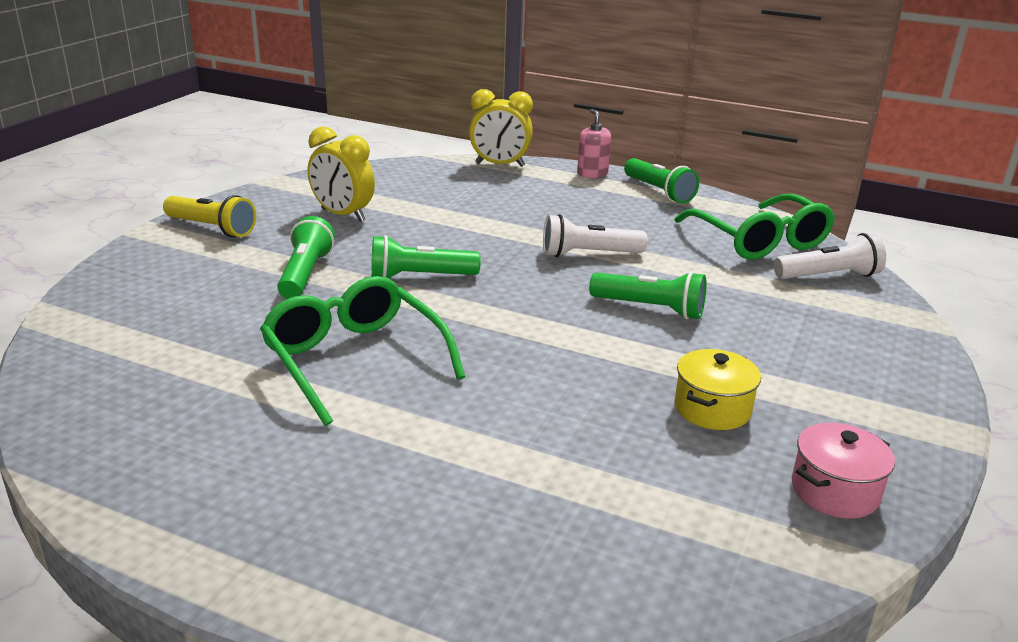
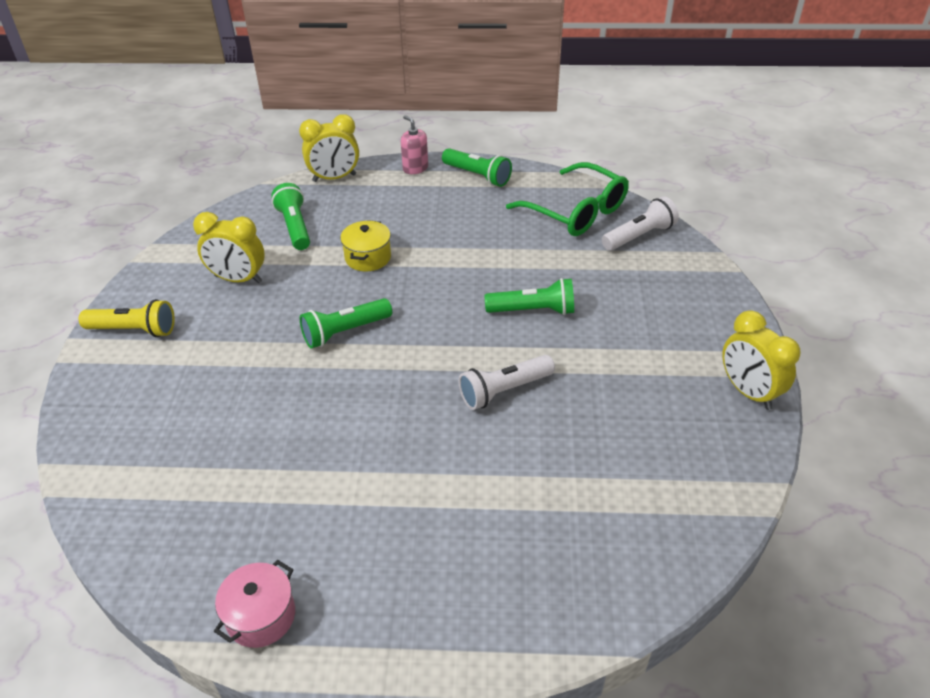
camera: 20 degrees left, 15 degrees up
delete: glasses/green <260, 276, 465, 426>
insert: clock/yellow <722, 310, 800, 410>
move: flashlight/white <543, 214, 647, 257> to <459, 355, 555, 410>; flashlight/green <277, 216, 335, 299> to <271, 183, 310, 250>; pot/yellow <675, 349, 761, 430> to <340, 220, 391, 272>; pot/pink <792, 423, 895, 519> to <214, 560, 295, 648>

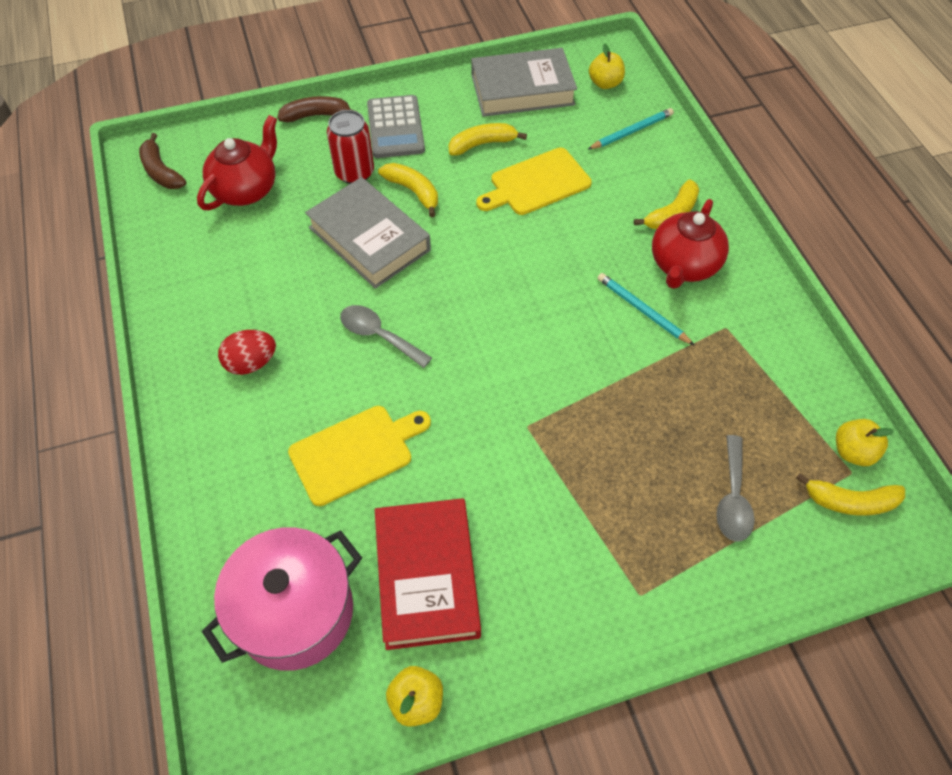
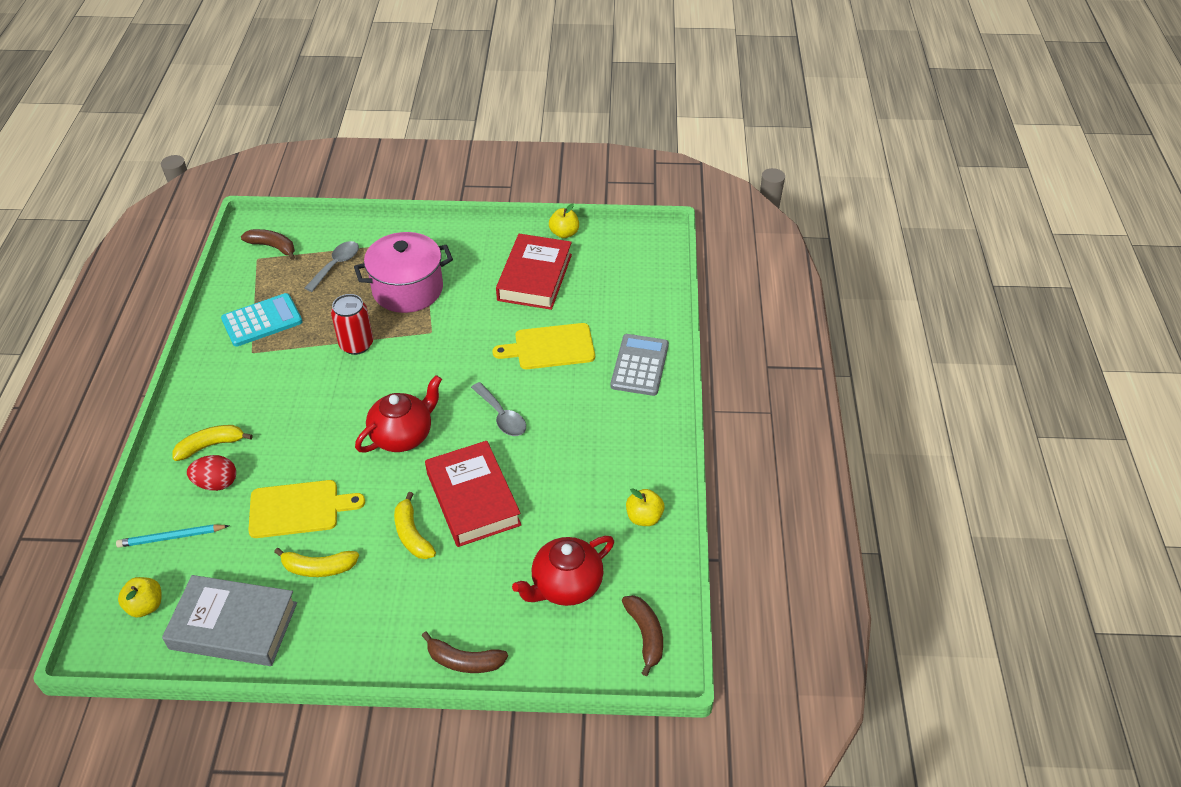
camera: 160 degrees left, 10 degrees down
delete: pencil/turquoise <598, 273, 695, 346>
insert: calculator/turquoise <221, 293, 303, 347>
move: calculator/grey <367, 95, 425, 158> to <611, 334, 669, 396>; can/red <327, 110, 374, 184> to <331, 294, 373, 355>; teapot/red <652, 199, 729, 289> to <355, 375, 442, 453>; egg/red <218, 330, 276, 375> to <187, 455, 236, 491>; apple/yellow <836, 419, 894, 466> to <626, 488, 665, 526>; pot/pink <202, 527, 362, 671> to <354, 232, 453, 313>
recolor: book/grey <305, 177, 431, 289> to book/red <425, 441, 521, 547>; banana/yellow <796, 473, 905, 516> to banana/brown <241, 229, 295, 260>

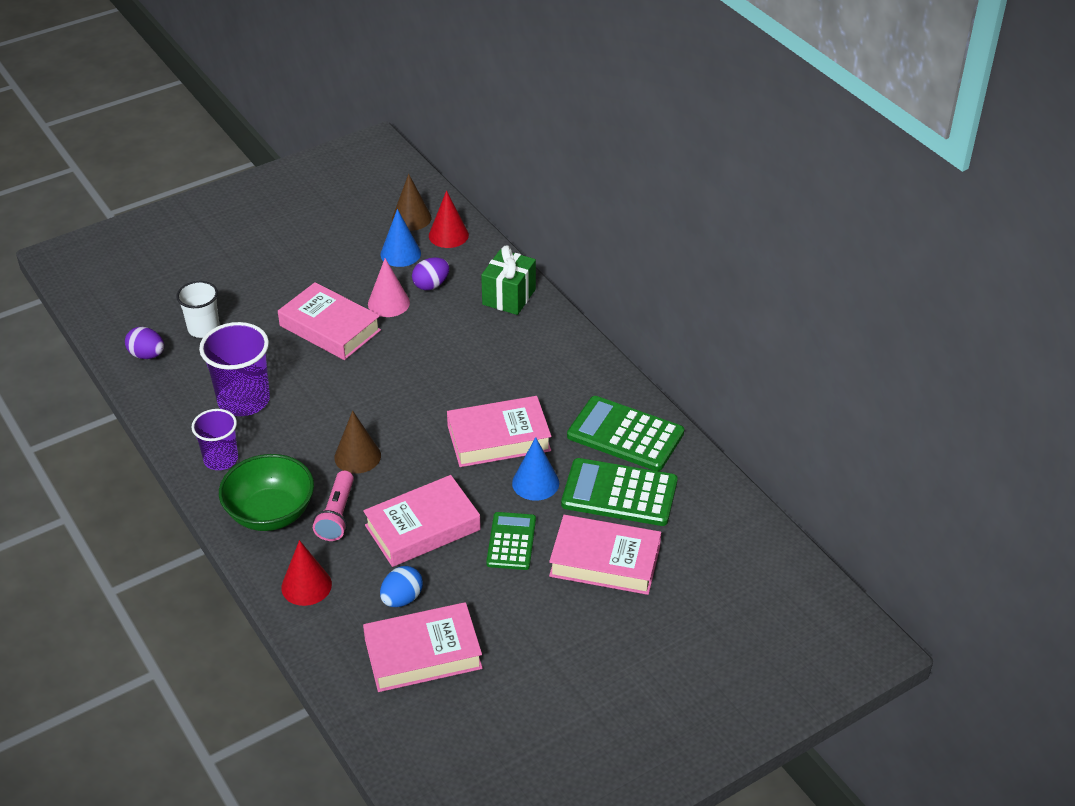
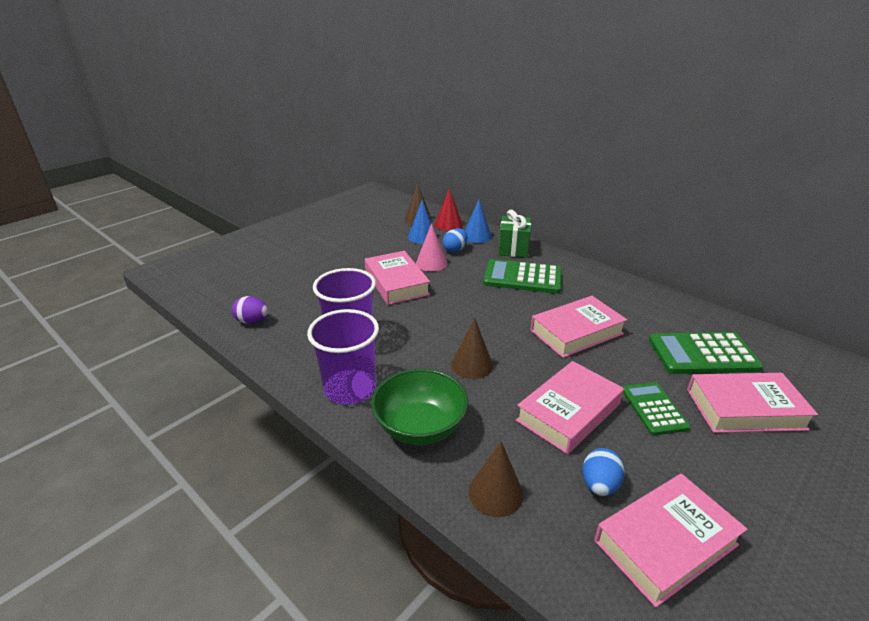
camera: 15 degrees left, 10 degrees down
delete: cup/white <176, 281, 220, 338>; flashlight/pink <313, 471, 354, 541>
move: calculator/green <567, 396, 684, 471> to <483, 259, 562, 294>; cone/blue <512, 437, 559, 501> to <465, 199, 492, 243>
recolor: egg/purple <412, 257, 449, 290> to egg/blue <443, 228, 468, 252>; cone/red <281, 540, 332, 606> to cone/brown <469, 441, 523, 517>
rotate: book/pink <278, 282, 381, 360> = <365, 251, 430, 305> 45 degrees clockwise
resize: cup/purple <192, 409, 238, 470> = <307, 309, 379, 405> x1.57

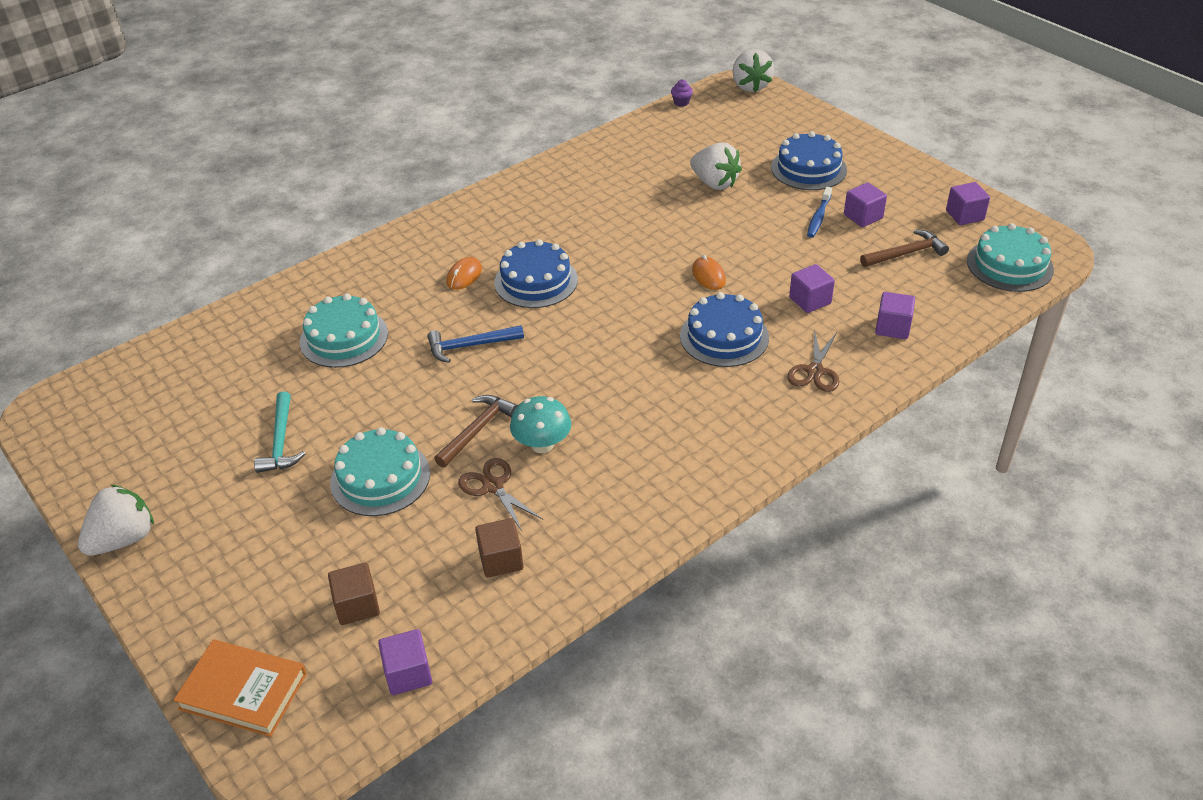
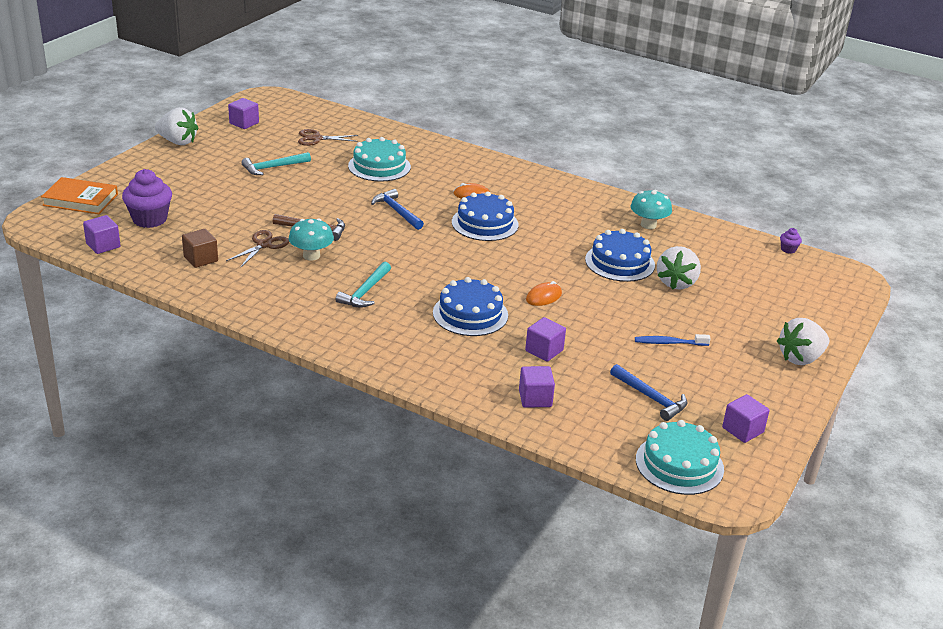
camera: 65 degrees right, 10 degrees down
delete: cake/turquoise <330, 427, 430, 516>
insert: mushroom/turquoise <631, 190, 672, 229>; hammer/turquoise <336, 262, 391, 308>
move: strawberry/white <733, 49, 774, 93> to <777, 318, 829, 365>; cake/blue <771, 131, 847, 190> to <585, 229, 655, 282>; cube/purple <844, 182, 887, 227> to <228, 98, 259, 129>; scissors/brown <787, 329, 839, 392> to <298, 129, 358, 146>
replace: cube/brown <328, 563, 380, 625> to cupcake/purple <122, 169, 172, 228>
recolor: hammer/brown <860, 230, 949, 267> to hammer/blue <610, 364, 687, 421>
rotate: book/orange <174, 639, 307, 737> = <41, 177, 118, 214> 75 degrees counterclockwise

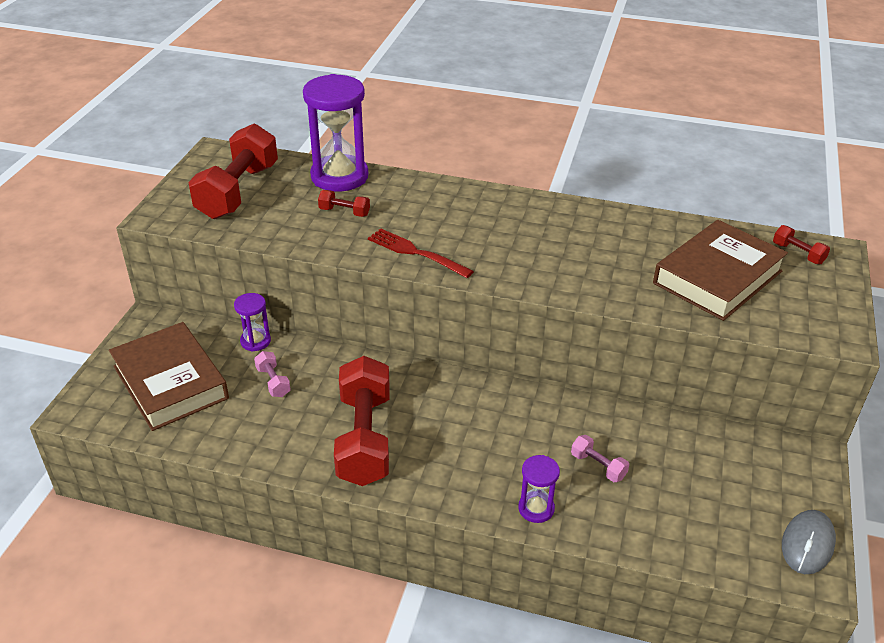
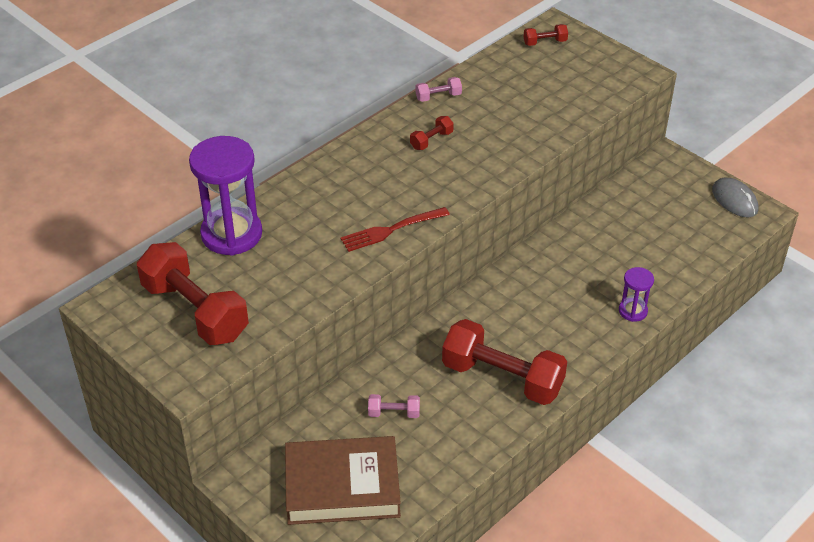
camera: 60 degrees left, 5 degrees up
delete: book/brown <653, 220, 788, 321>; hourglass/purple <234, 293, 271, 352>
move: dumbbell/red <318, 190, 370, 217> to <410, 116, 454, 150>; dumbbell/pink <571, 435, 629, 482> to <416, 77, 462, 102>

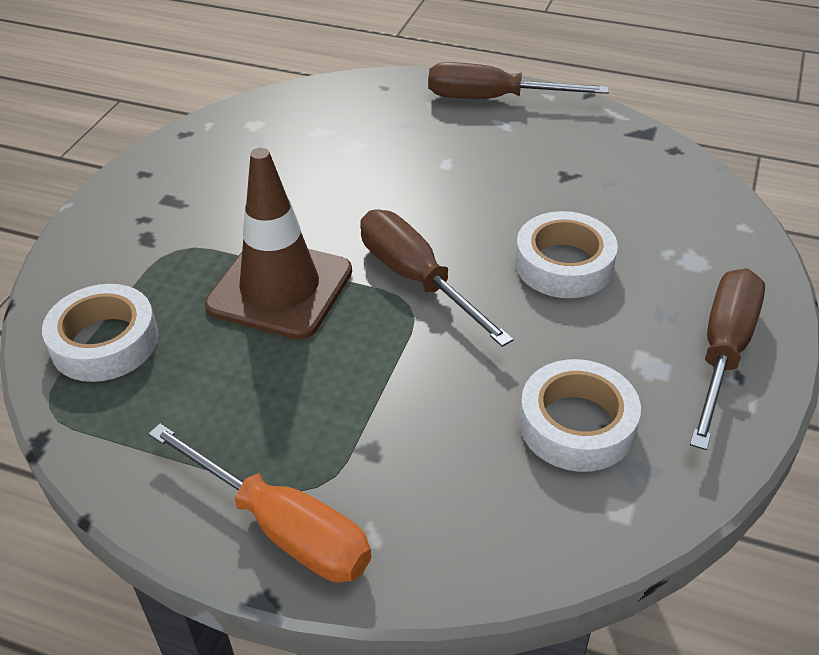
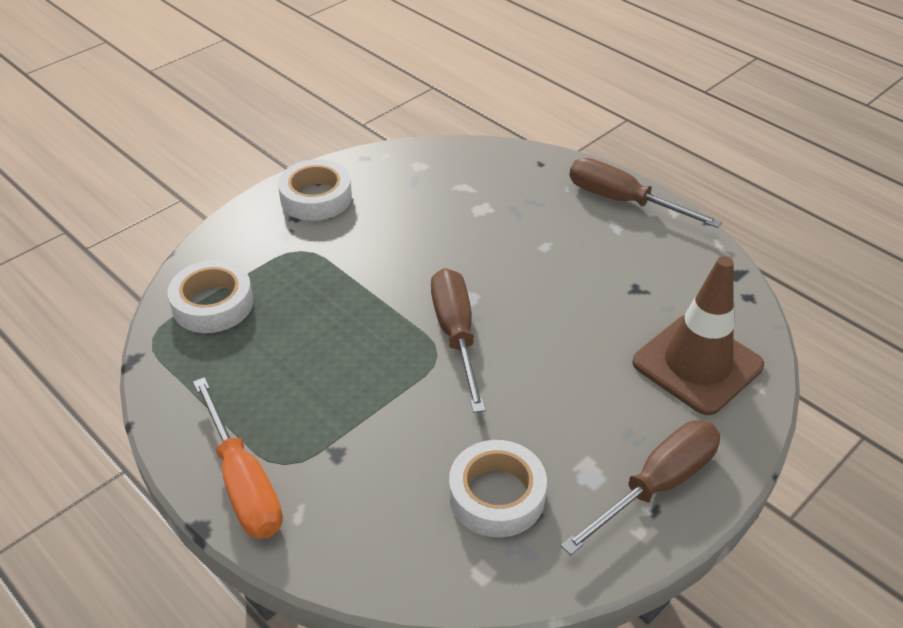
camera: 25 degrees right, 0 degrees up
move: traffic cone/brown <205, 148, 352, 340> to <632, 256, 764, 415>; tape/white <515, 211, 618, 298> to <278, 159, 352, 221>

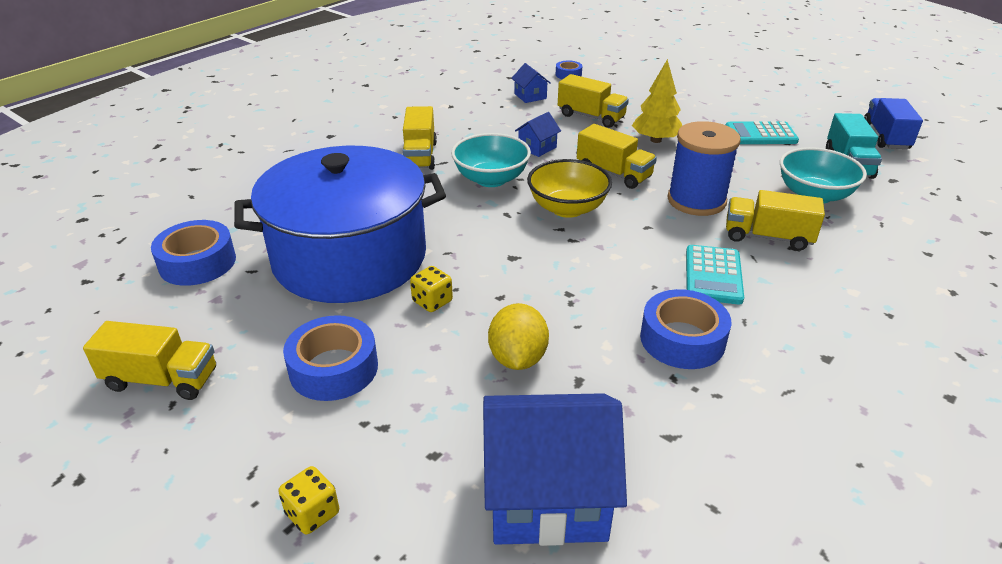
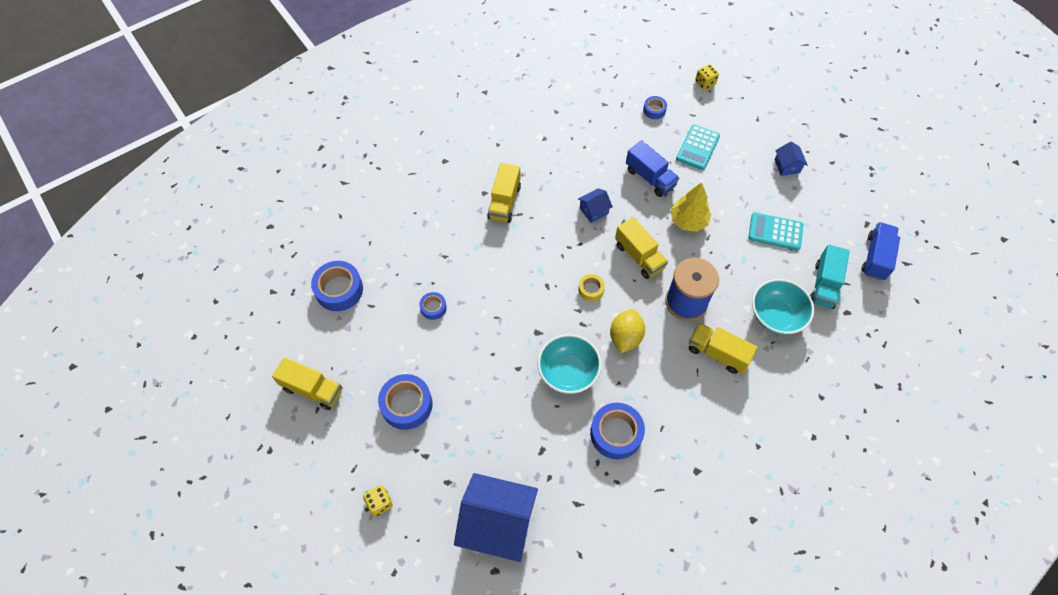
camera: 15 degrees right, 25 degrees up
move: house/blue <511, 63, 551, 103> to <774, 141, 807, 176>; bowl/turquoise <451, 133, 531, 187> to <537, 334, 601, 394>; calculator/turquoise <686, 245, 744, 305> to <676, 125, 720, 170>; dice/yellow <410, 266, 453, 312> to <695, 64, 719, 90>; lemon/yellow <488, 303, 549, 370> to <610, 309, 645, 353>
replace: pot/blue <234, 146, 446, 303> to tape/blue <419, 292, 447, 320>; bowl/yellow <527, 159, 612, 218> to tape/yellow <578, 274, 605, 301>
recolor: truck/yellow <558, 74, 629, 128> to truck/blue <626, 140, 679, 197>

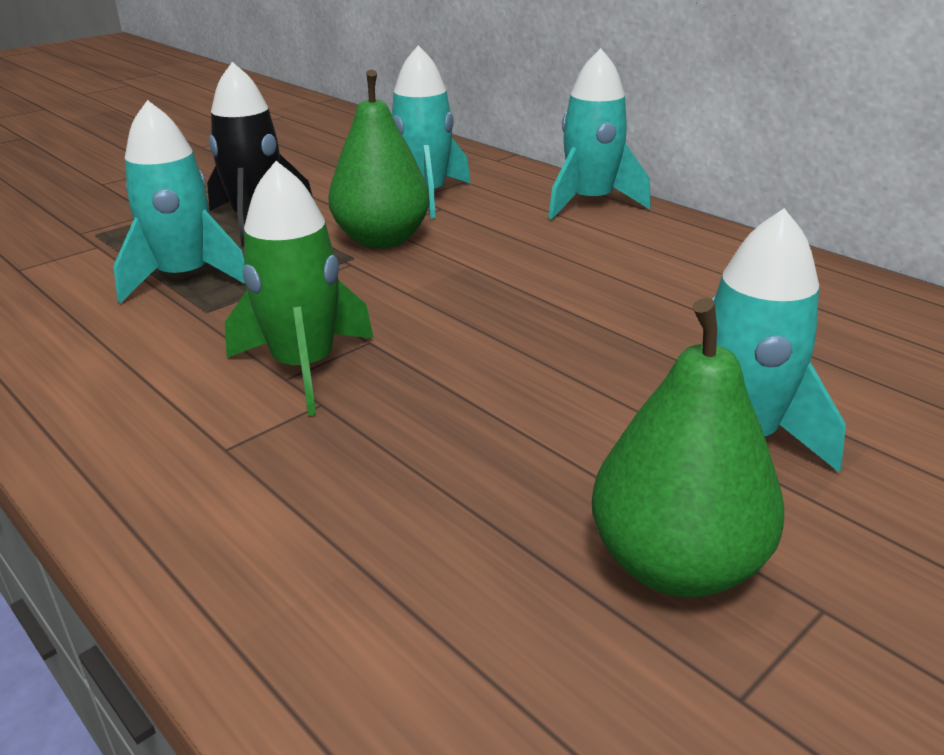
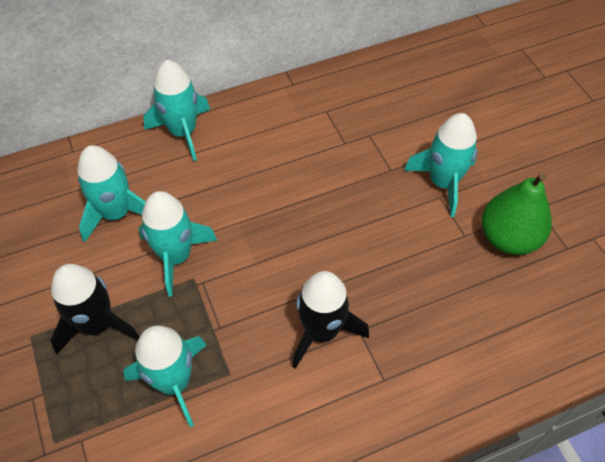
camera: 70 degrees left, 25 degrees up
replace: pear/green <328, 70, 430, 248> to rocket/turquoise <139, 191, 217, 297>
recolor: rocket/green <225, 161, 374, 415> to rocket/black <292, 271, 369, 369>

